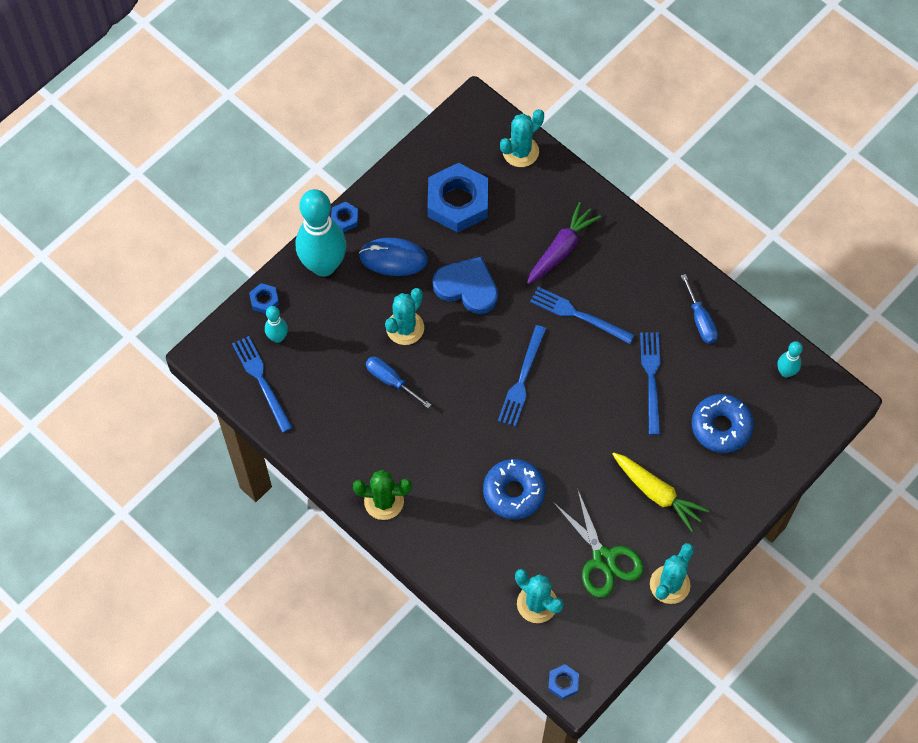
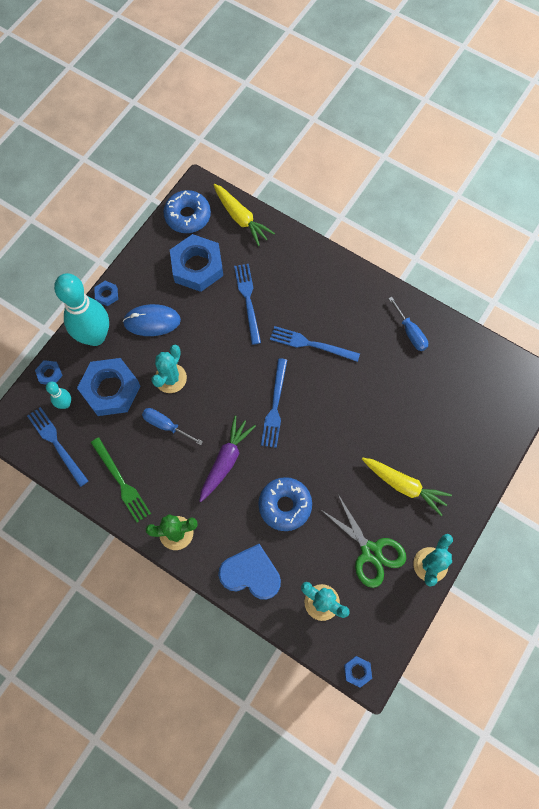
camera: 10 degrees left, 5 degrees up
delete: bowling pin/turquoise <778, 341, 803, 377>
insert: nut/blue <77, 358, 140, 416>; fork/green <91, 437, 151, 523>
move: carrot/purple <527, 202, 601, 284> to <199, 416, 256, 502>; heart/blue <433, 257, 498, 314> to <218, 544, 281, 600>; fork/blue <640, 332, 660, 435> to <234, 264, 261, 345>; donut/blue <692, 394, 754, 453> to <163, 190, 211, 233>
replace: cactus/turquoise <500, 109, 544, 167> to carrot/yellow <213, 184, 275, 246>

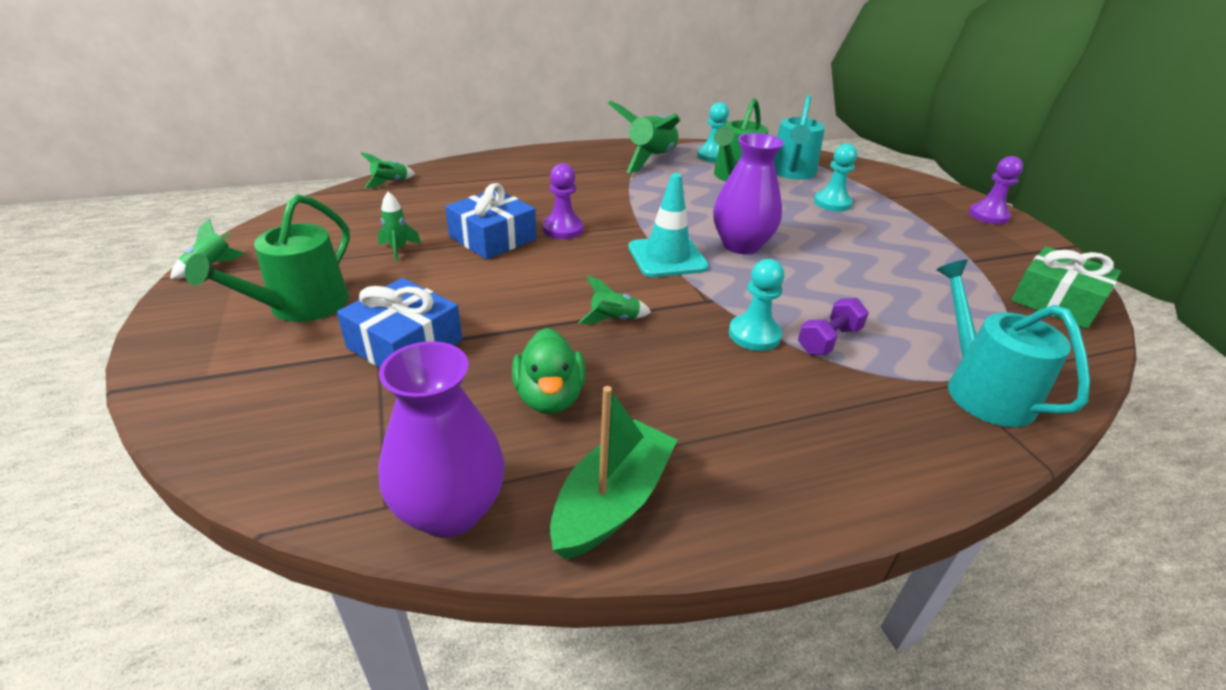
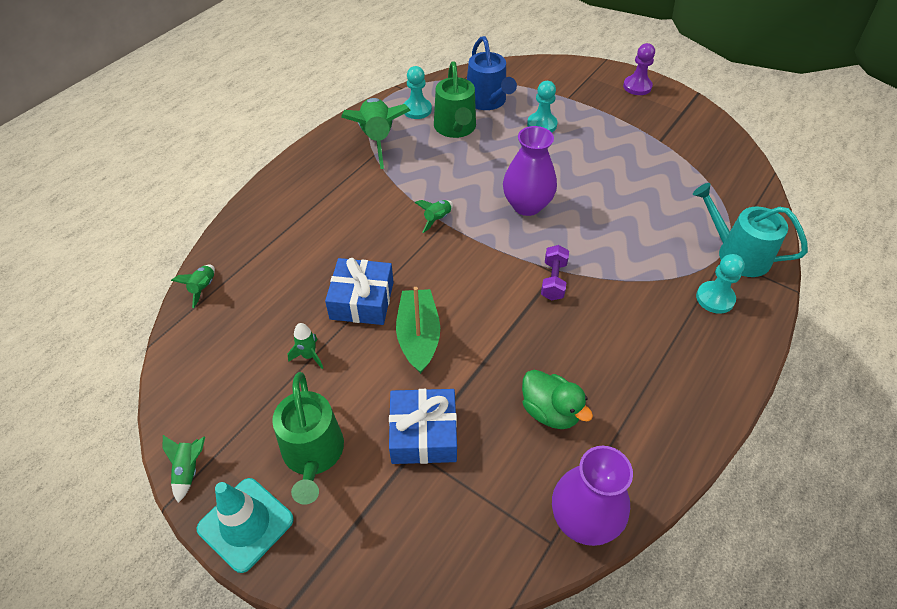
camera: 35 degrees left, 15 degrees up
delete: pawn/purple <542, 163, 584, 239>; gift/green <1011, 246, 1121, 329>
move: traffic cone/turquoise <628, 173, 709, 277> to <197, 478, 294, 573>; pawn/turquoise <729, 259, 785, 351> to <696, 254, 745, 314>; rocket/green <578, 275, 651, 324> to <414, 200, 453, 233>; dumbbell/purple <798, 298, 869, 355> to <541, 245, 569, 300>; boat/green <550, 386, 677, 560> to <396, 287, 440, 374>
recolor: watering can/turquoise <774, 95, 825, 180> to watering can/blue <467, 36, 517, 110>

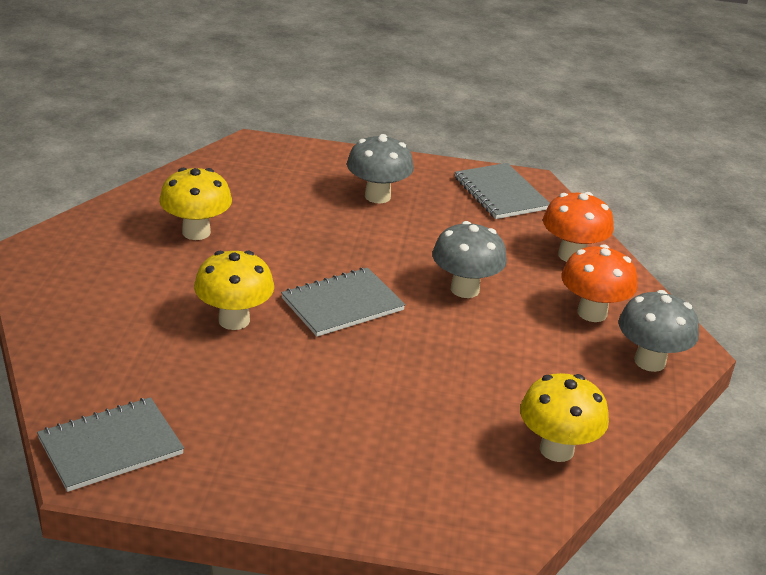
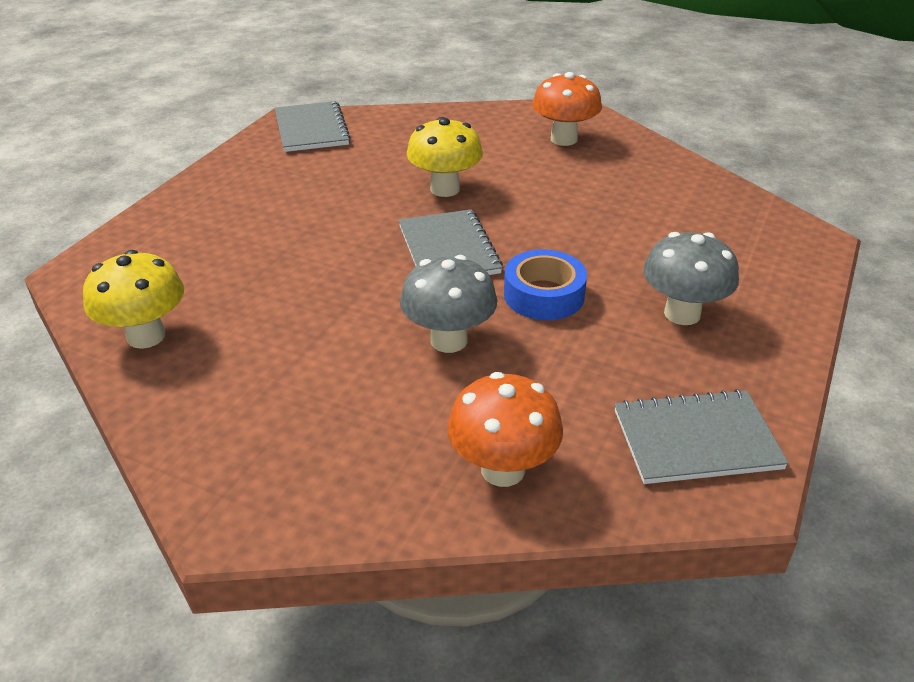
camera: 110 degrees right, 5 degrees up
delete: mushroom/yellow <159, 168, 232, 240>; mushroom/grey <619, 290, 699, 372>
insert: tape/blue <504, 249, 587, 320>
move: mushroom/orange <561, 244, 638, 322> to <532, 72, 602, 146>

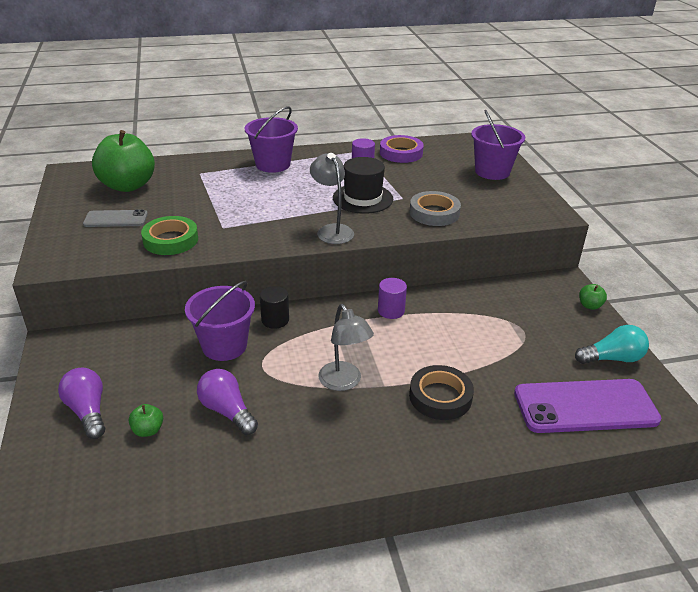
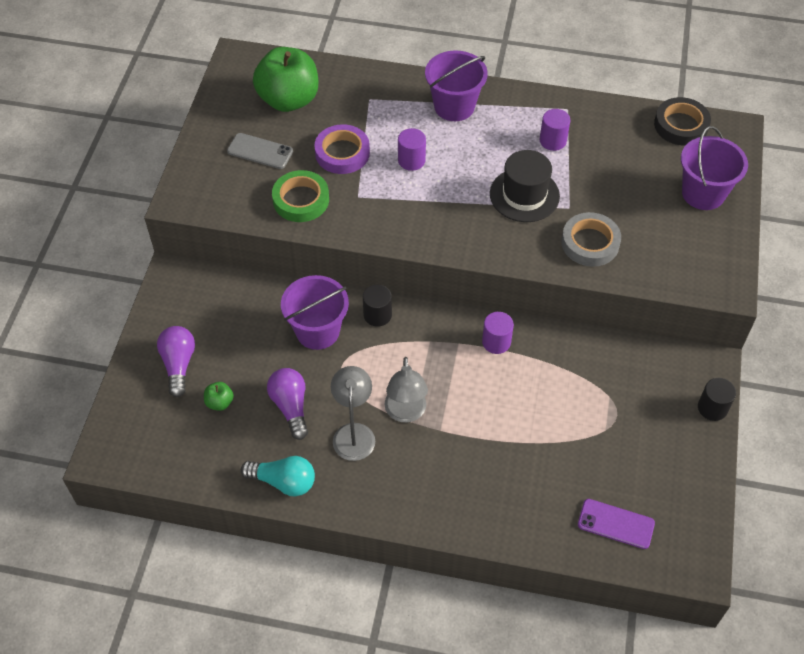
camera: 25 degrees right, 20 degrees up
insert: cylinder/purple <398, 128, 426, 171>
move: tape/purple <380, 135, 424, 163> to <314, 124, 370, 174>; lamp/grey <310, 153, 354, 244> to <331, 366, 375, 461>; light bulb/turquoise <575, 325, 649, 364> to <241, 456, 315, 497>; tape/black <409, 365, 474, 420> to <654, 97, 711, 146>
replace: apple/green <579, 284, 607, 310> to cylinder/black <698, 378, 736, 421>
resize: phone/purple <514, 379, 661, 433> = <578, 499, 655, 549> x0.54

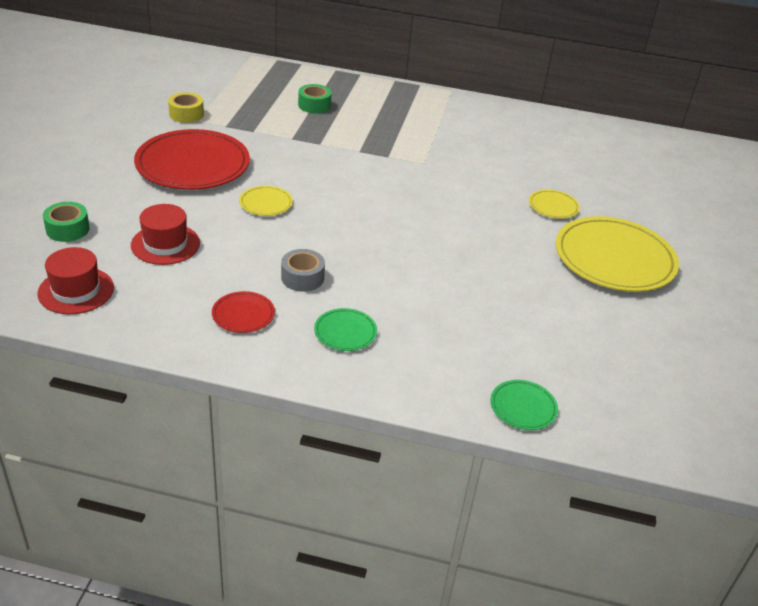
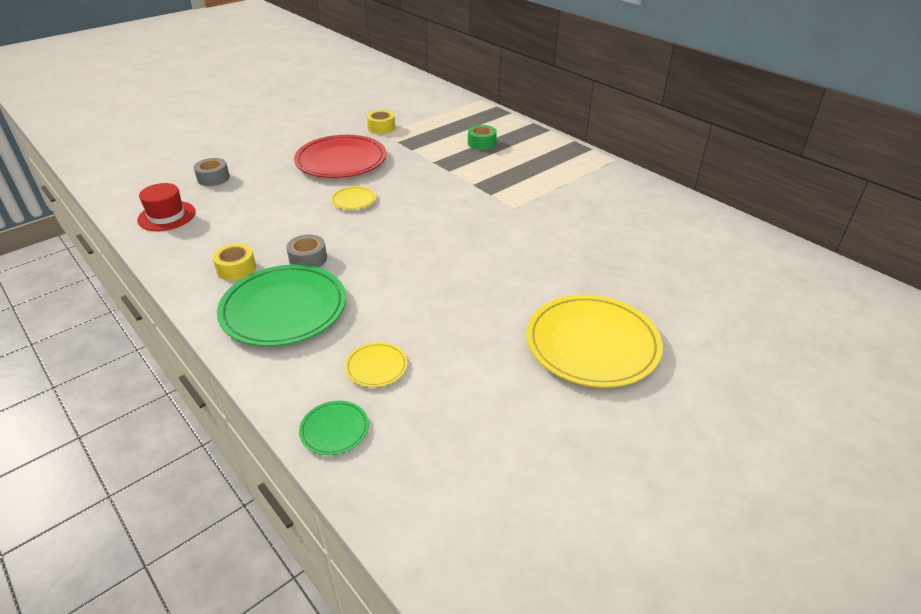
camera: 40 degrees right, 0 degrees up
delete: hat/red <131, 204, 200, 265>
move: plate/yellow <529, 189, 580, 219> to <345, 342, 408, 387>
replace: plate/red <212, 291, 275, 333> to tape/yellow <213, 243, 256, 280>
recolor: tape/green <43, 202, 90, 242> to tape/grey <194, 158, 230, 186>
resize: plate/green <314, 308, 377, 351> = <217, 265, 346, 346> x2.23

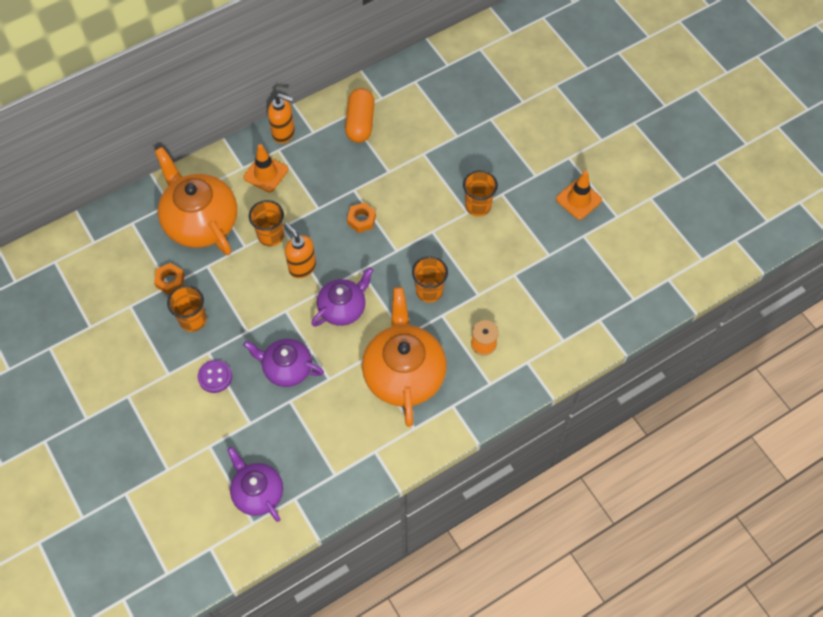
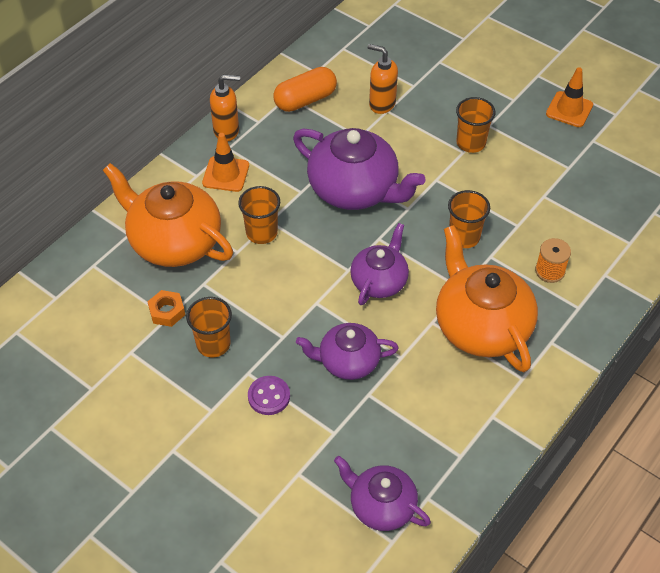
camera: 20 degrees left, 10 degrees down
move: soap dispenser/orange <284, 223, 316, 278> to <367, 44, 398, 114>
replace: nut/orange <347, 203, 376, 233> to teapot/purple <293, 128, 426, 210>
rotate: capsule/orange <345, 88, 375, 143> = <273, 67, 337, 112> 75 degrees clockwise

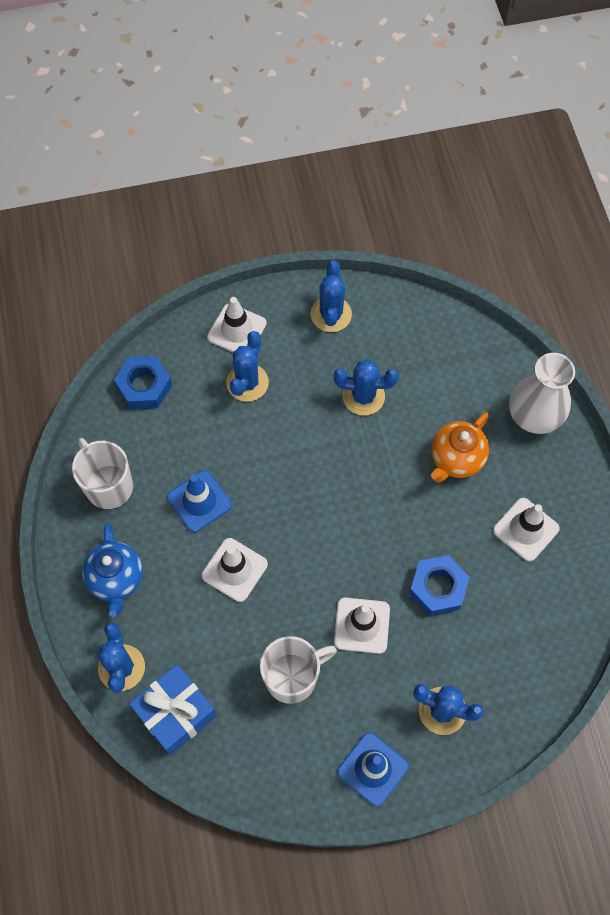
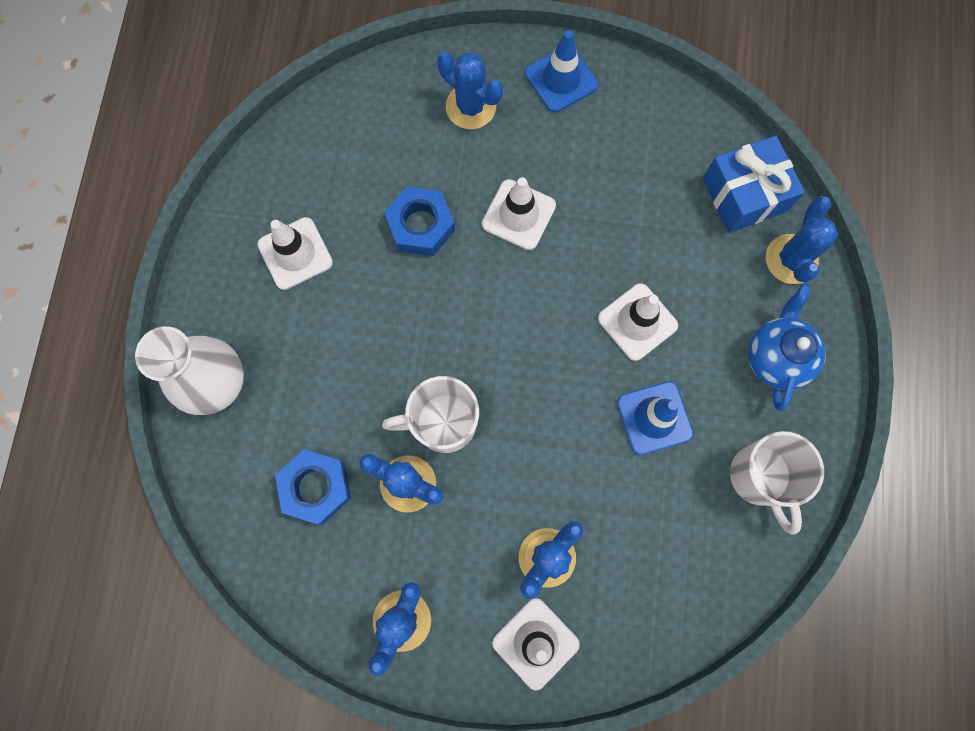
camera: 160 degrees left, 10 degrees up
delete: teapot/orange <431, 412, 489, 482>
move: nut/blue <114, 356, 172, 409> to <275, 449, 351, 525>; mug/white <260, 636, 337, 704> to <382, 376, 479, 453>

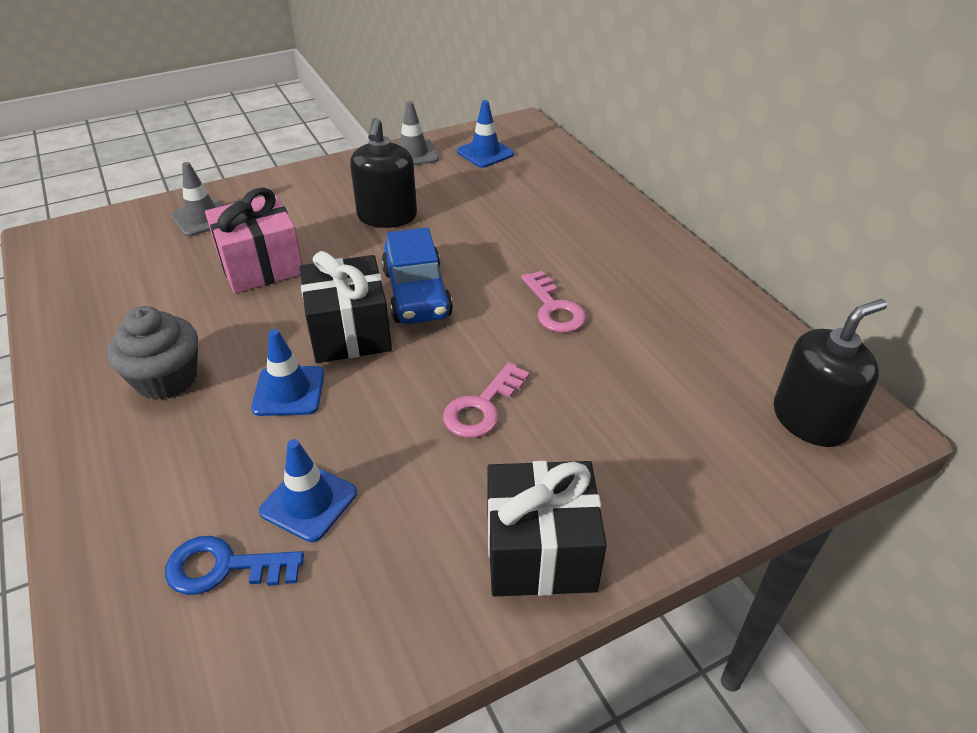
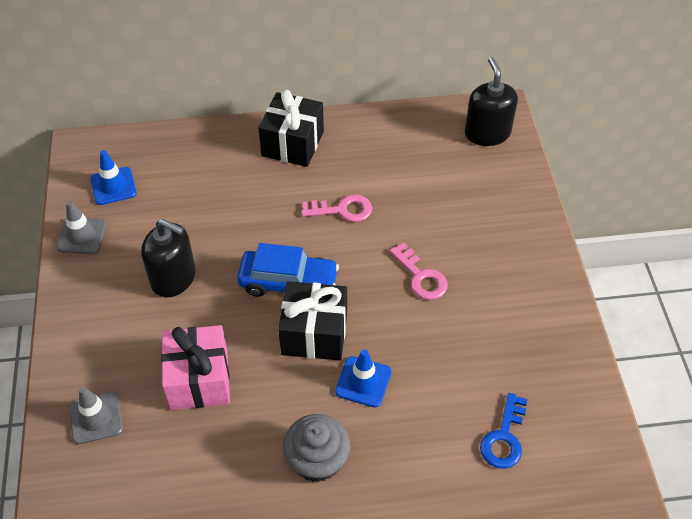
camera: 70 degrees left, 10 degrees up
delete: traffic cone/blue <259, 439, 357, 542>
move: gift/black <487, 461, 607, 597> to <258, 90, 324, 167>

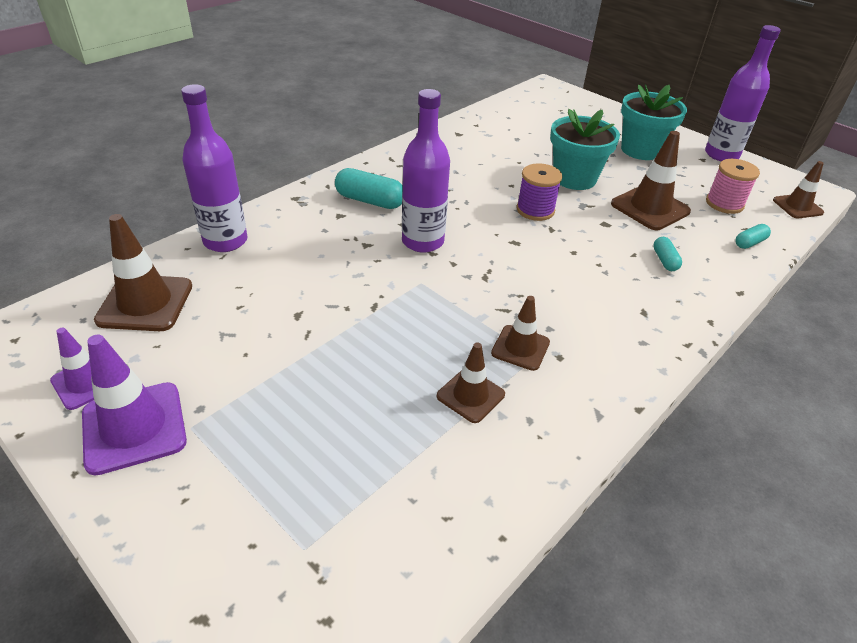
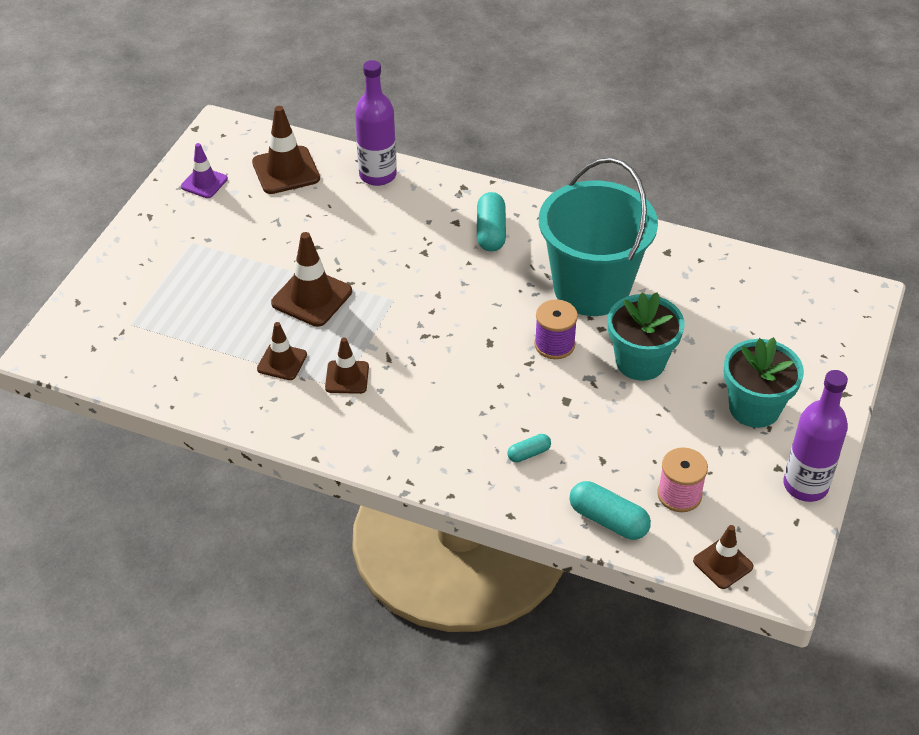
camera: 70 degrees right, 5 degrees up
delete: bottle/purple <402, 89, 450, 253>; traffic cone/purple <82, 335, 187, 476>
insert: bucket/turquoise <539, 158, 658, 316>
move: traffic cone/brown <611, 131, 691, 230> to <271, 232, 352, 327>
resize: capsule/turquoise <735, 224, 771, 249> = <570, 481, 651, 540> x1.79

